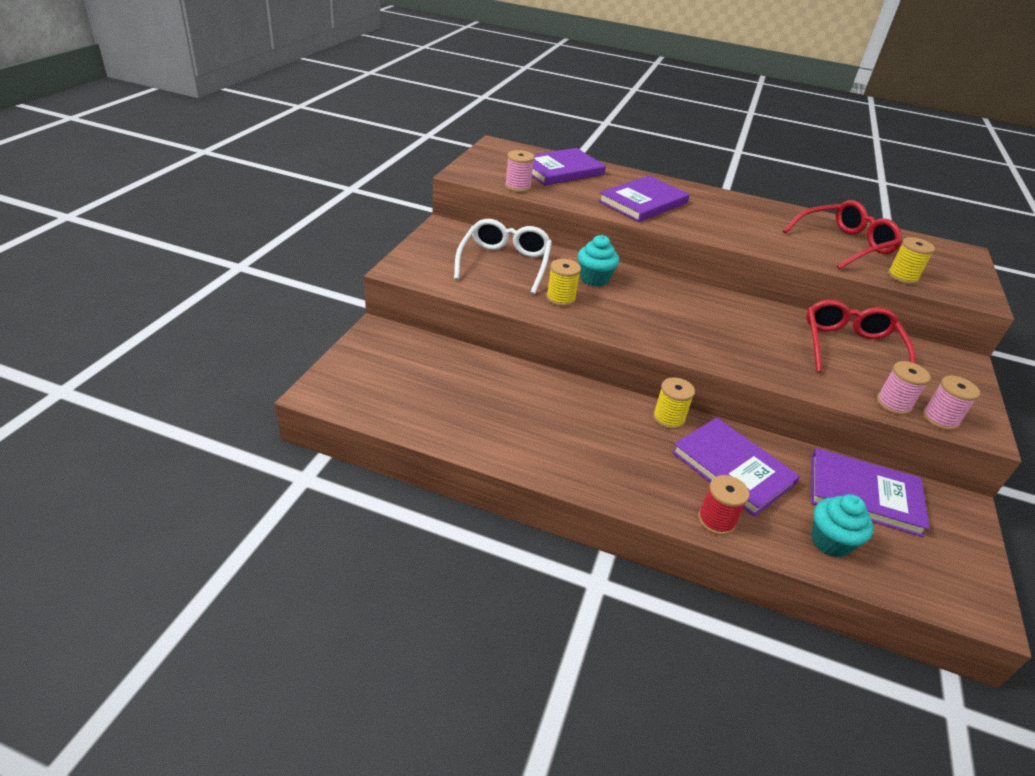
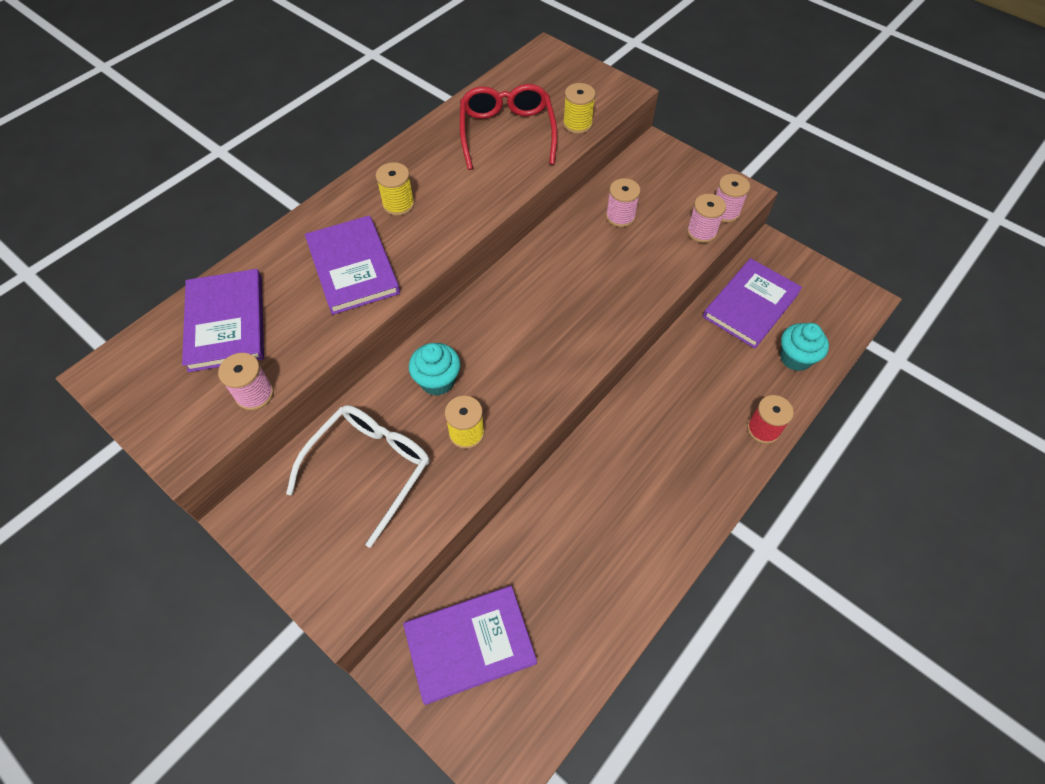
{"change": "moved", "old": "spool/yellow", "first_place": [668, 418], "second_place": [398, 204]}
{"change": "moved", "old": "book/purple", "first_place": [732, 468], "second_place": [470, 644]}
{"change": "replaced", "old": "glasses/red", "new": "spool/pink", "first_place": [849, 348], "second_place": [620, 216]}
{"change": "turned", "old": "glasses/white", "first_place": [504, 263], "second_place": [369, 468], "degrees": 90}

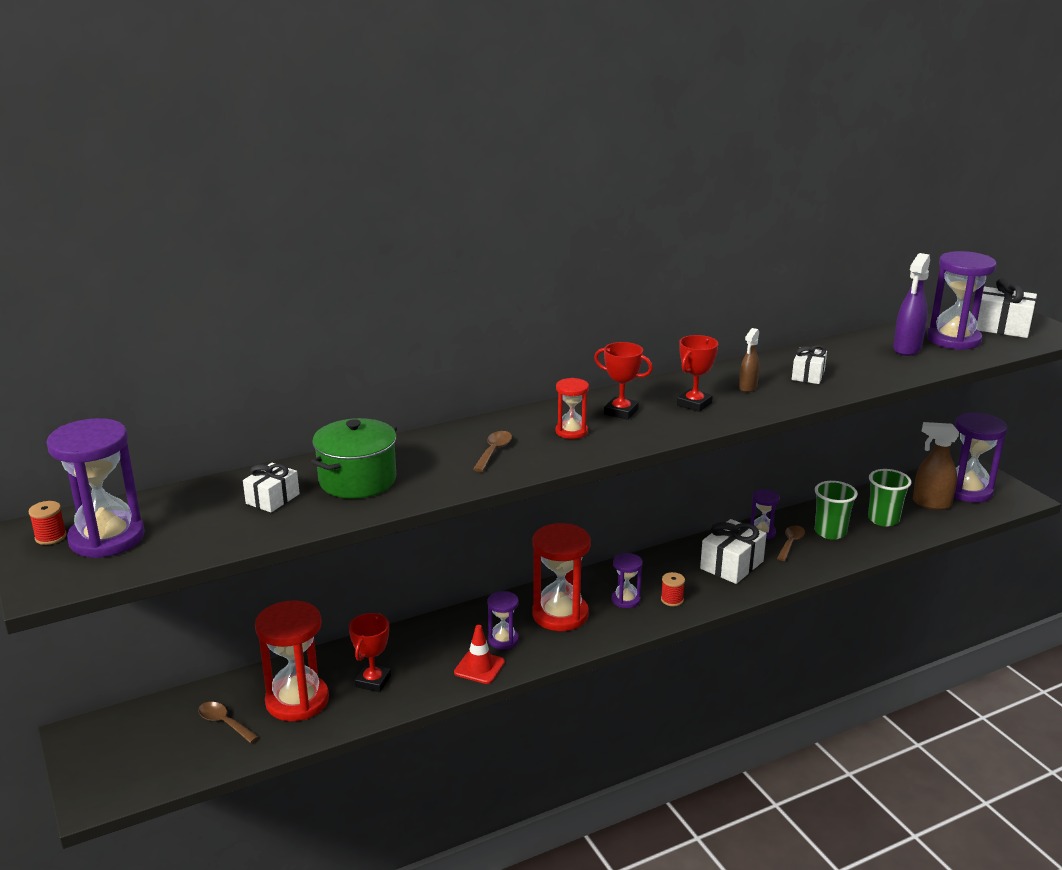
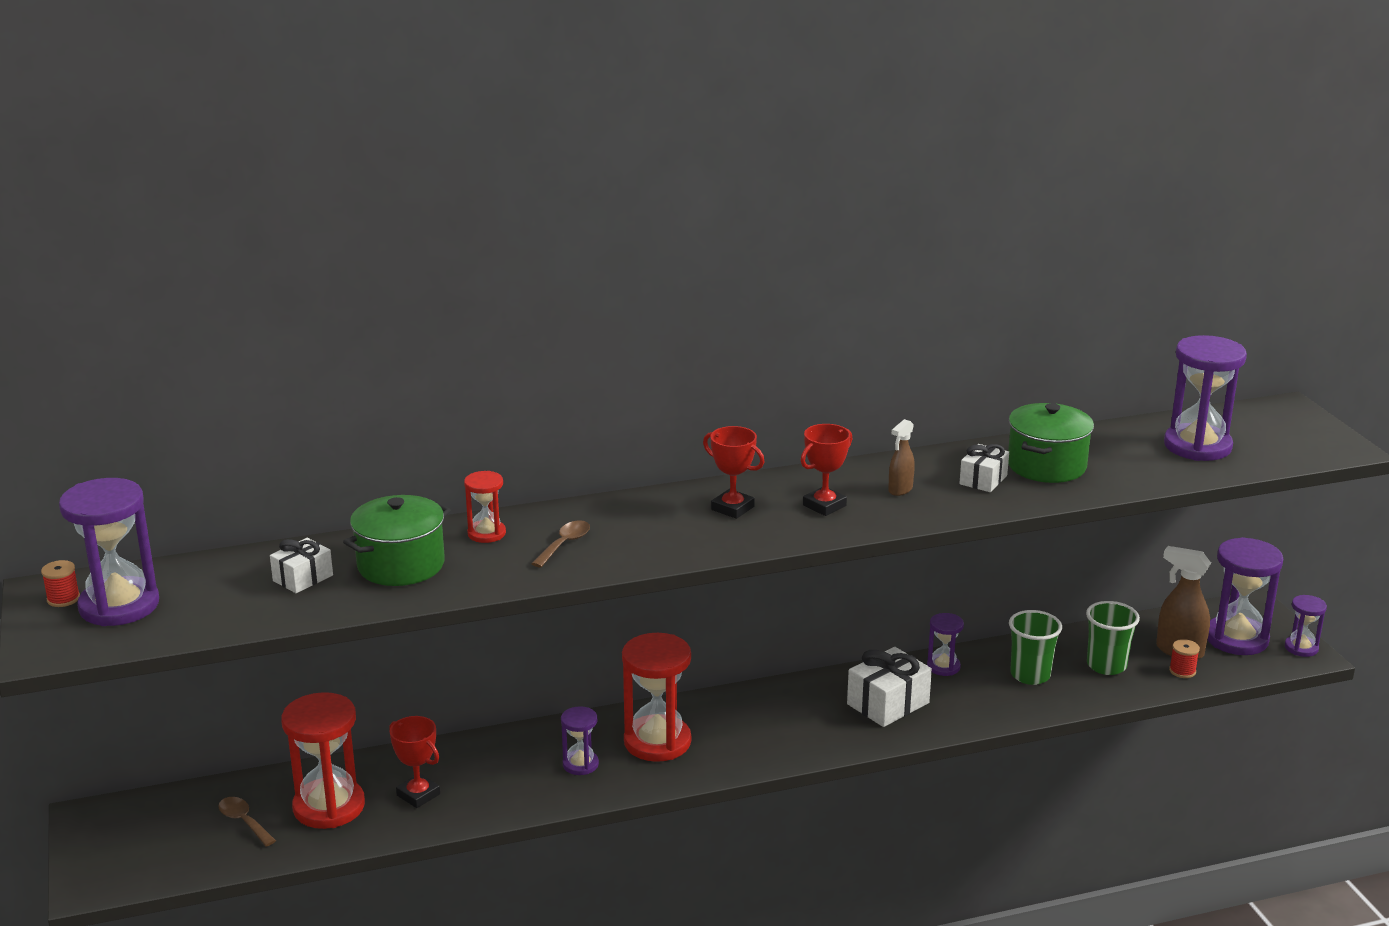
{"change": "removed", "old": "traffic cone/red", "first_place": [479, 667]}
{"change": "removed", "old": "spoon/brown", "first_place": [790, 543]}
{"change": "removed", "old": "spray bottle/purple", "first_place": [907, 349]}
{"change": "removed", "old": "gift/white", "first_place": [1002, 327]}
{"change": "added", "new": "pot/green", "second_place": [1046, 466]}
{"change": "moved", "old": "hourglass/red", "first_place": [571, 431], "second_place": [486, 533]}
{"change": "moved", "old": "hourglass/purple", "first_place": [626, 600], "second_place": [1301, 648]}
{"change": "moved", "old": "spool/red", "first_place": [672, 600], "second_place": [1182, 671]}
{"change": "turned", "old": "trophy/red", "first_place": [373, 681], "second_place": [418, 795], "degrees": -75}

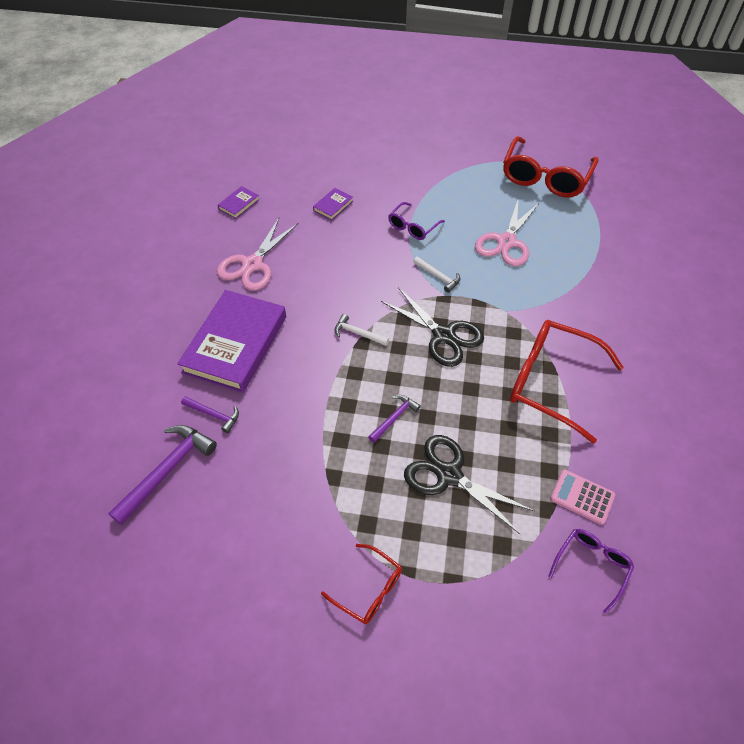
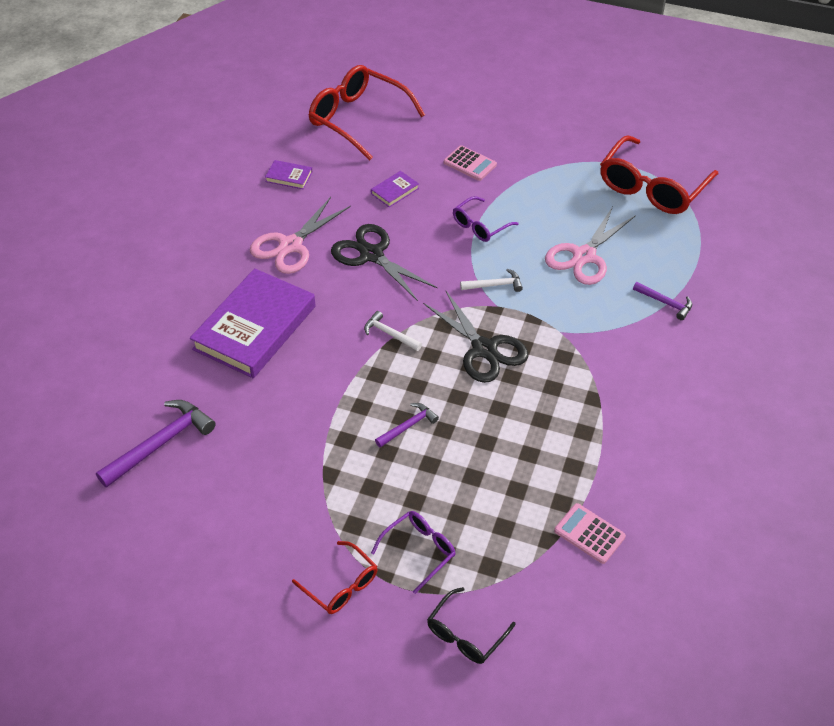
{"change": "added", "new": "glasses/black", "second_place": [465, 634]}
{"change": "added", "new": "calculator/pink", "second_place": [470, 164]}
{"change": "moved", "old": "hammer/purple", "first_place": [214, 415], "second_place": [665, 303]}
{"change": "moved", "old": "scissors/black", "first_place": [449, 475], "second_place": [372, 255]}
{"change": "moved", "old": "glasses/red", "first_place": [551, 382], "second_place": [358, 119]}
{"change": "moved", "old": "glasses/purple", "first_place": [592, 565], "second_place": [419, 551]}
{"change": "turned", "old": "book/purple", "first_place": [239, 204], "second_place": [289, 177], "degrees": 60}
{"change": "turned", "old": "hammer/white", "first_place": [438, 277], "second_place": [495, 285], "degrees": -60}

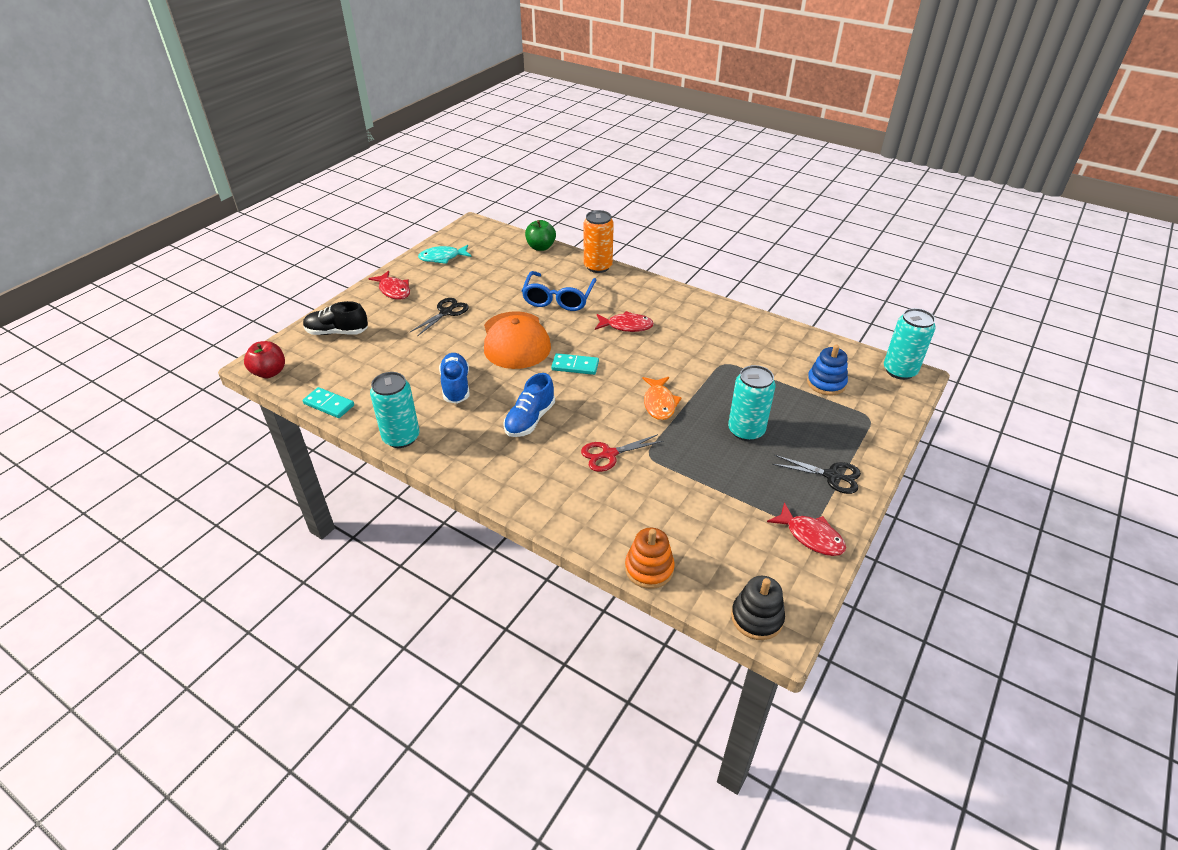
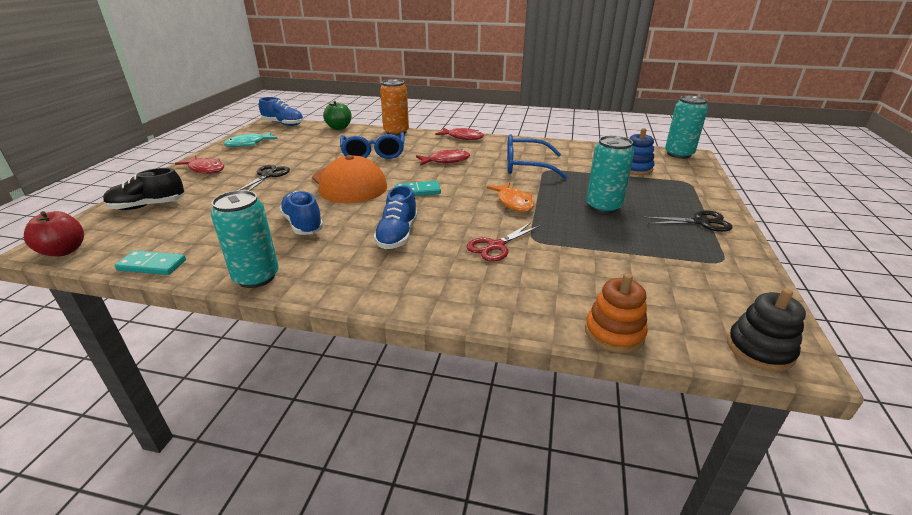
{"change": "added", "new": "shoe/blue", "second_place": [283, 124]}
{"change": "added", "new": "glasses/blue", "second_place": [526, 166]}
{"change": "moved", "old": "fish/red", "first_place": [811, 536], "second_place": [463, 137]}

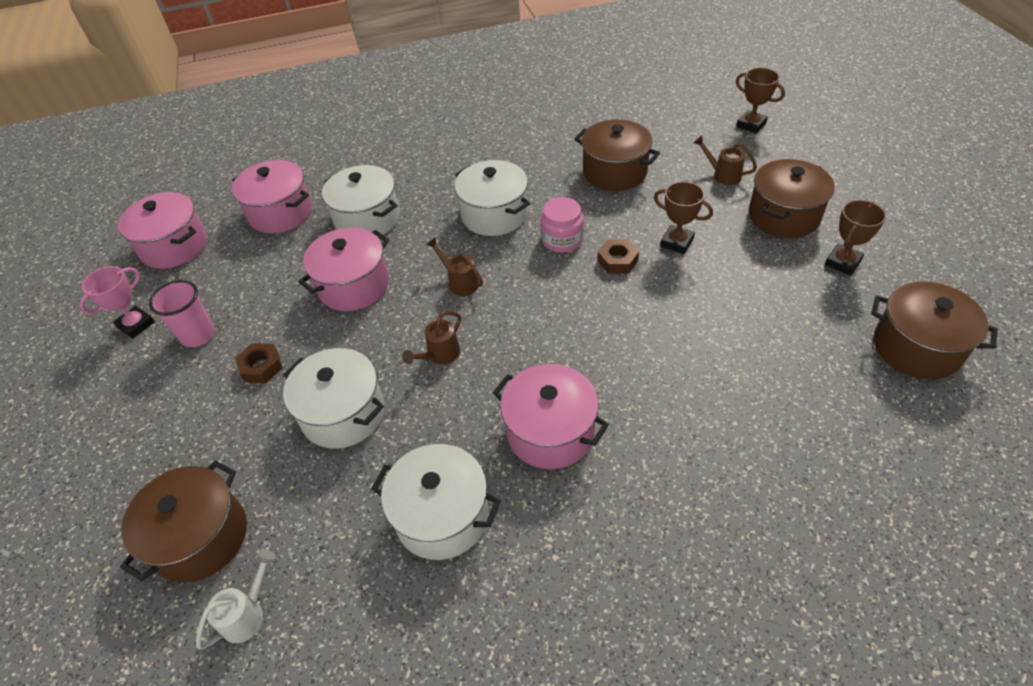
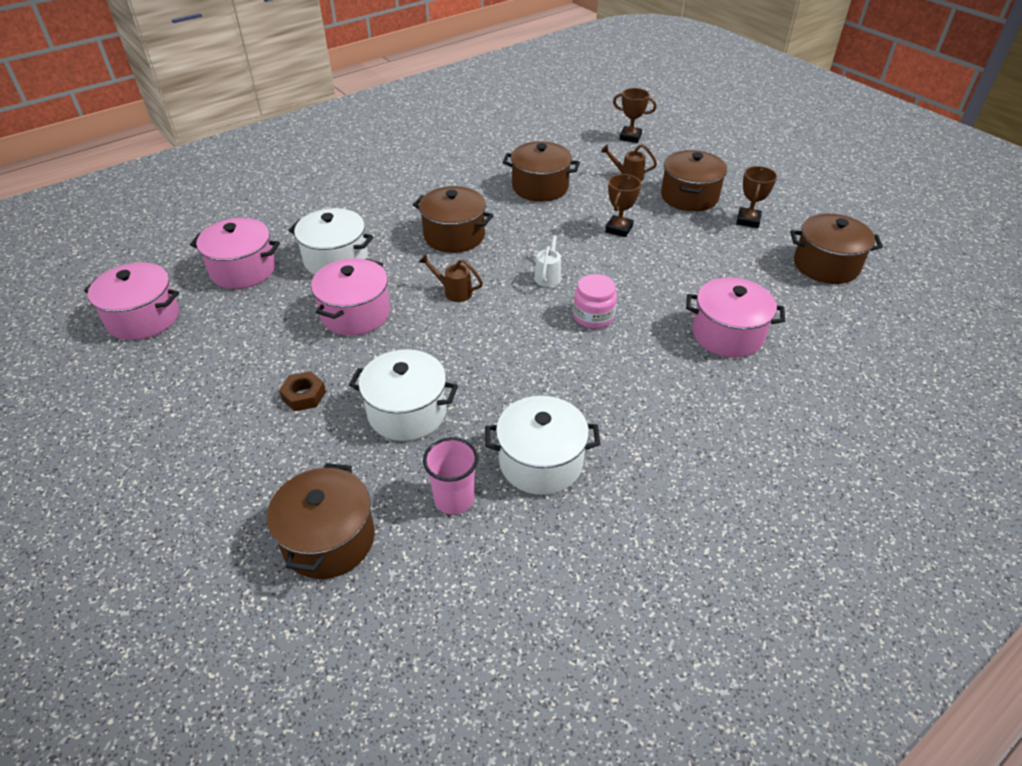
{"change": "removed", "old": "trophy/pink", "first_place": [136, 325]}
{"change": "removed", "old": "watering can/brown", "first_place": [440, 355]}
{"change": "removed", "old": "nut/brown", "first_place": [617, 261]}
{"change": "moved", "old": "cup/pink", "first_place": [198, 335], "second_place": [454, 499]}
{"change": "moved", "old": "watering can/white", "first_place": [247, 614], "second_place": [548, 275]}
{"change": "moved", "old": "pot/pink", "first_place": [550, 432], "second_place": [727, 334]}
{"change": "moved", "old": "jar/pink", "first_place": [562, 240], "second_place": [593, 316]}
{"change": "recoloured", "old": "pot/white", "new": "pot/brown", "first_place": [494, 214], "second_place": [454, 236]}
{"change": "turned", "old": "trophy/brown", "first_place": [676, 242], "second_place": [619, 229], "degrees": -75}

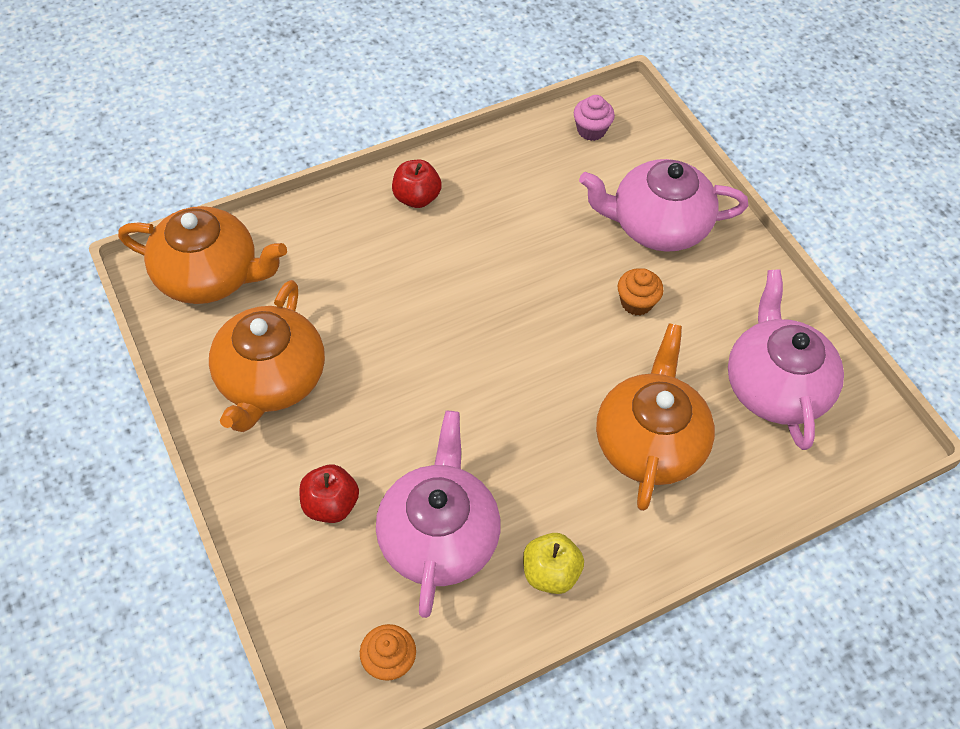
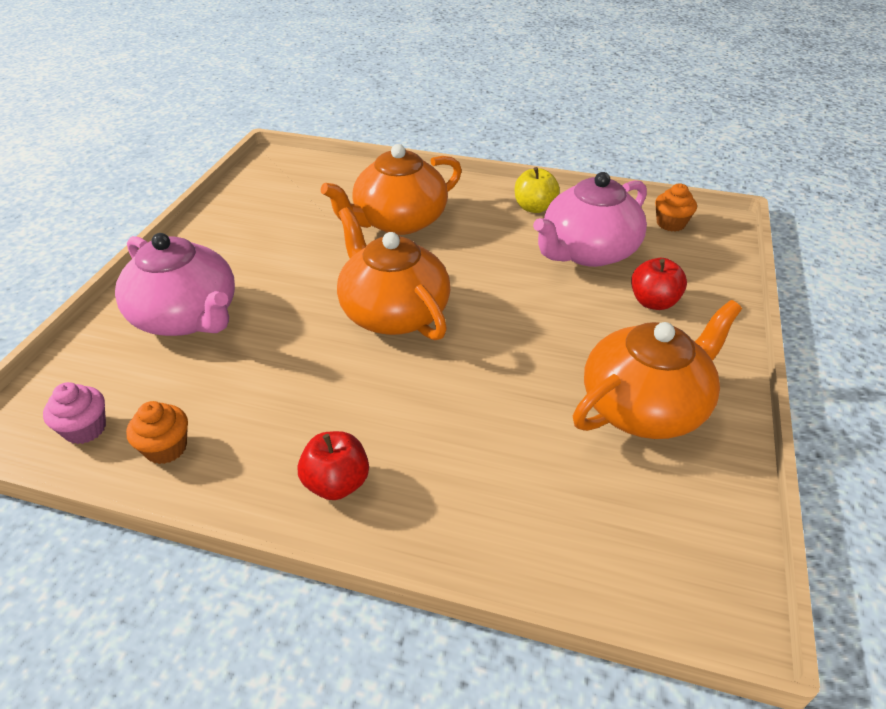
{"change": "removed", "old": "teapot/pink", "first_place": [775, 386]}
{"change": "moved", "old": "teapot/orange", "first_place": [209, 275], "second_place": [393, 312]}
{"change": "moved", "old": "cupcake/orange", "first_place": [636, 302], "second_place": [166, 448]}

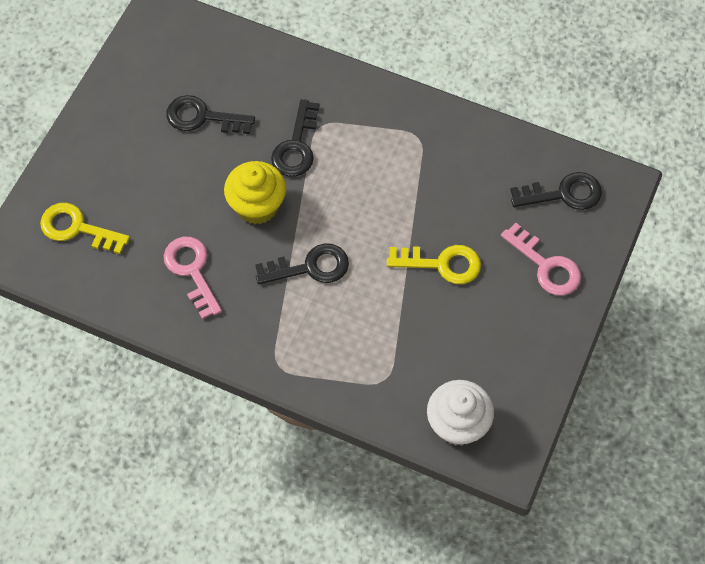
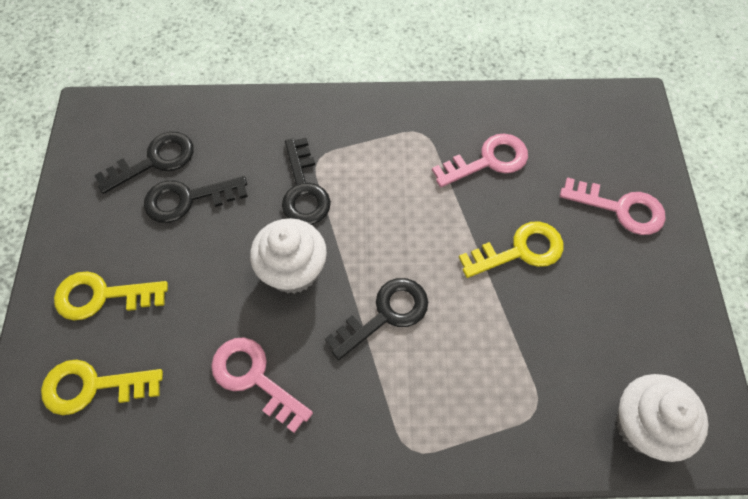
{"change": "added", "new": "key/yellow", "second_place": [102, 296]}
{"change": "added", "new": "key/pink", "second_place": [488, 161]}
{"change": "moved", "old": "key/black", "first_place": [563, 194], "second_place": [154, 161]}
{"change": "recoloured", "old": "cupcake/yellow", "new": "cupcake/white", "first_place": [257, 206], "second_place": [293, 270]}

